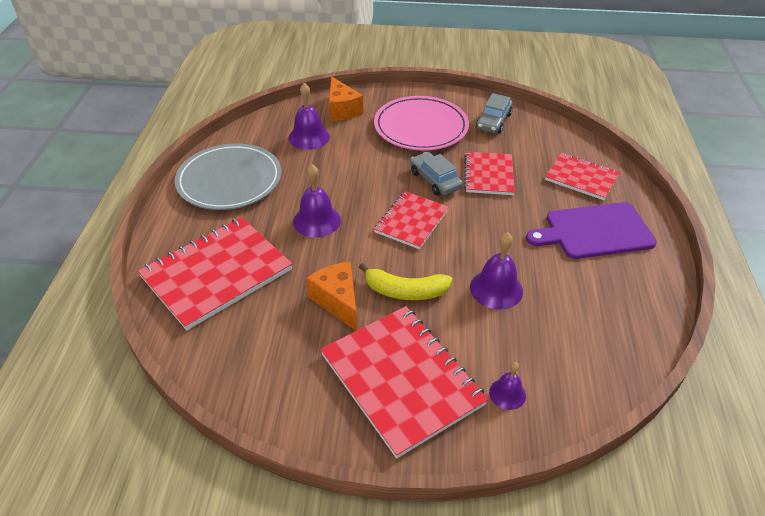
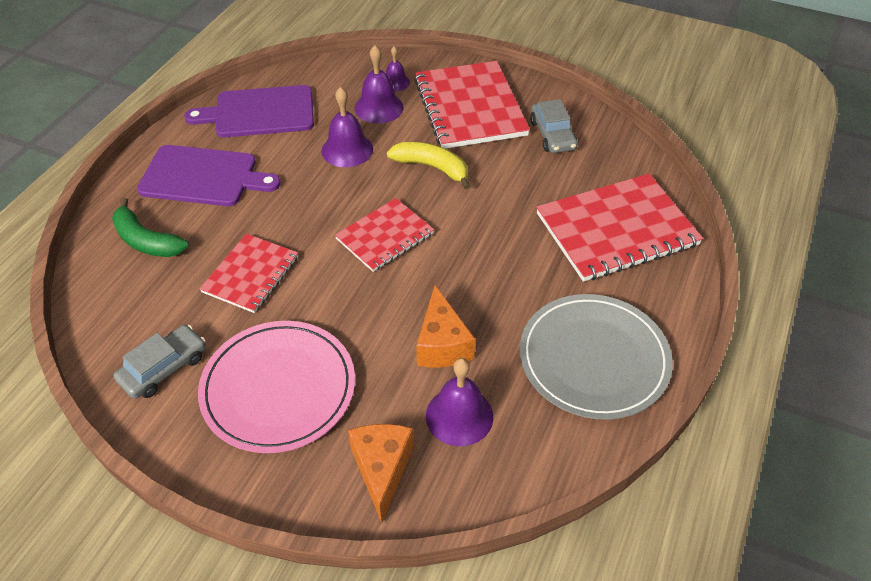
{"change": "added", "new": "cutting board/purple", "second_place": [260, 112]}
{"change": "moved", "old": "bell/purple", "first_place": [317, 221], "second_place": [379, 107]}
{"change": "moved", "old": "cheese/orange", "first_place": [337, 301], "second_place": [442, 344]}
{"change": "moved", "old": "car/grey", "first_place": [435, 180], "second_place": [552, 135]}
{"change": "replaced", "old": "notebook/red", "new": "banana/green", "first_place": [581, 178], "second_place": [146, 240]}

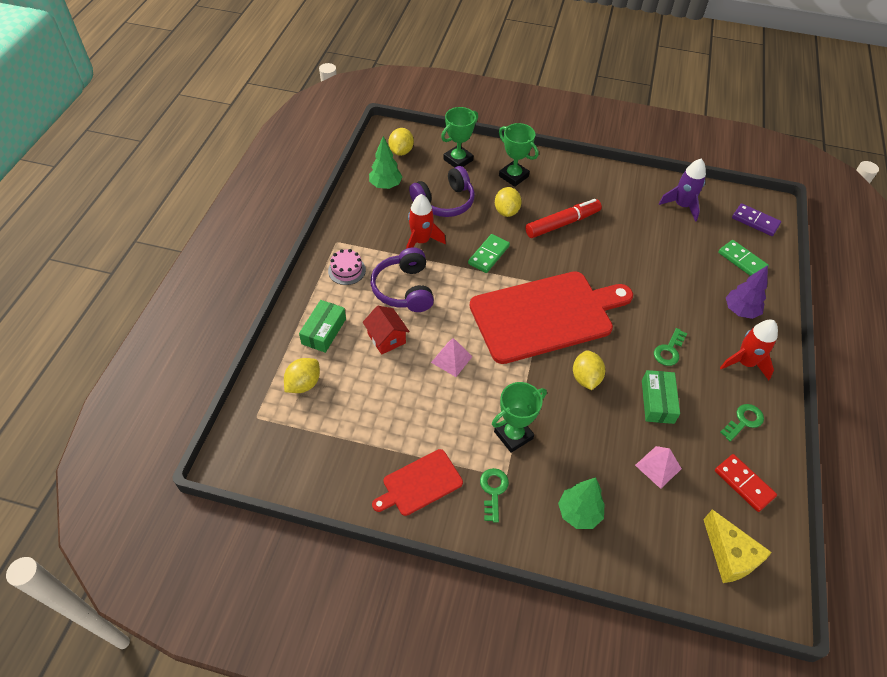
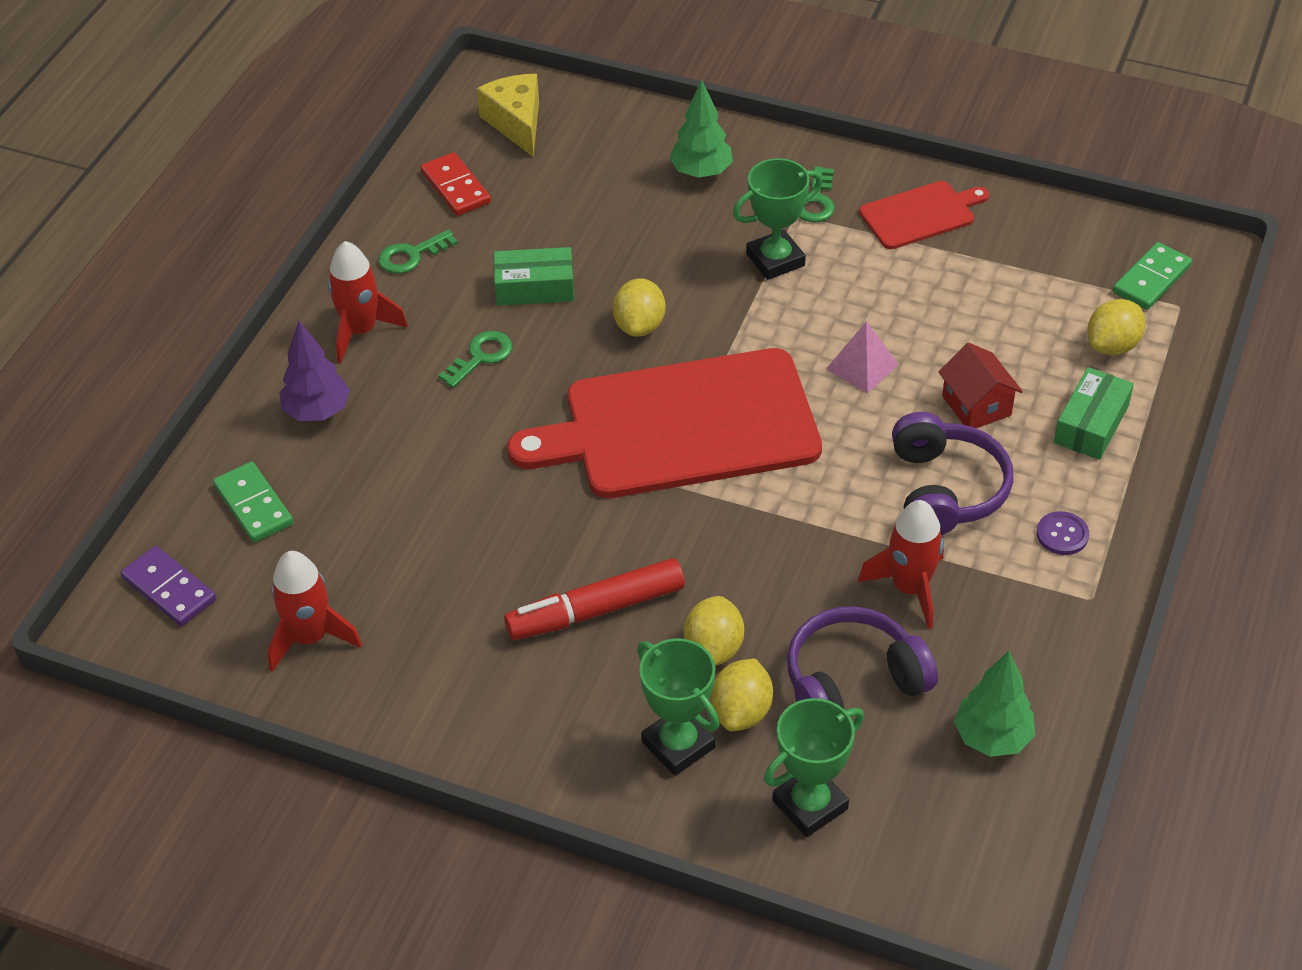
{"change": "removed", "old": "pyramid/pink", "first_place": [658, 467]}
{"change": "moved", "old": "lemon/yellow", "first_place": [401, 151], "second_place": [741, 712]}
{"change": "moved", "old": "domino/green", "first_place": [488, 255], "second_place": [1151, 279]}
{"change": "replaced", "old": "cake/pink", "new": "button/purple", "first_place": [347, 270], "second_place": [1062, 535]}
{"change": "recoloured", "old": "rocket/purple", "new": "rocket/red", "first_place": [682, 206], "second_place": [310, 638]}
{"change": "turned", "old": "box/green", "first_place": [657, 401], "second_place": [534, 287], "degrees": 75}

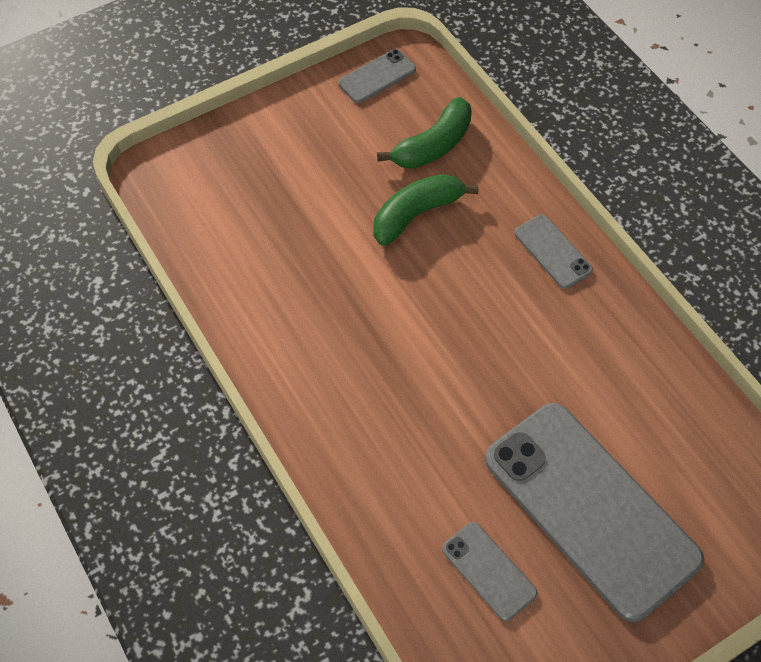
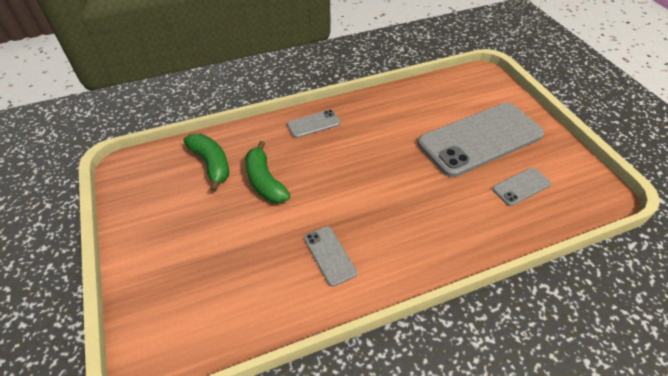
{"change": "moved", "old": "phone/grey", "first_place": [377, 77], "second_place": [329, 255]}

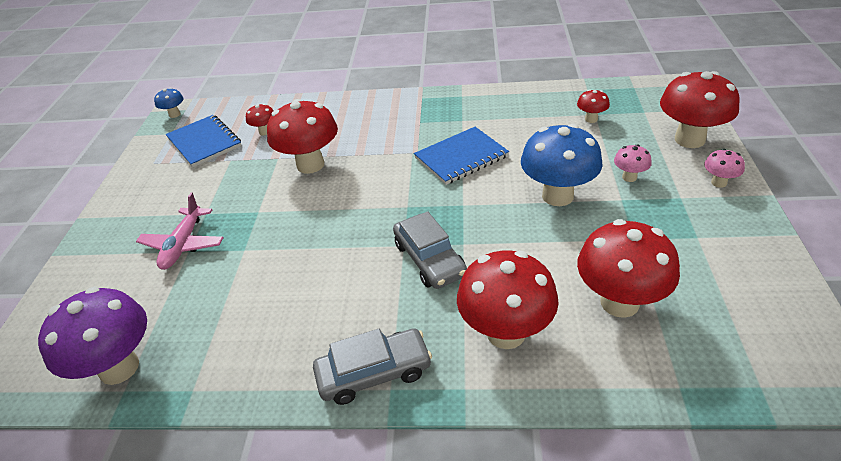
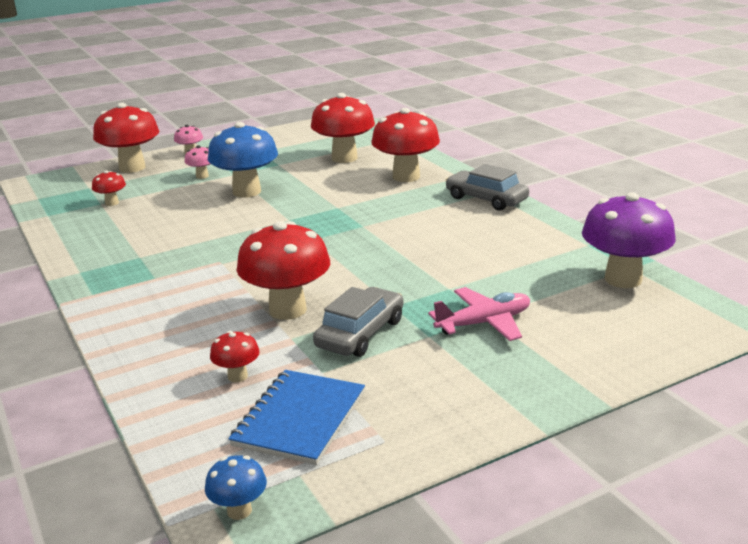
{"change": "removed", "old": "notebook/blue", "first_place": [461, 157]}
{"change": "moved", "old": "car/grey", "first_place": [429, 259], "second_place": [360, 333]}

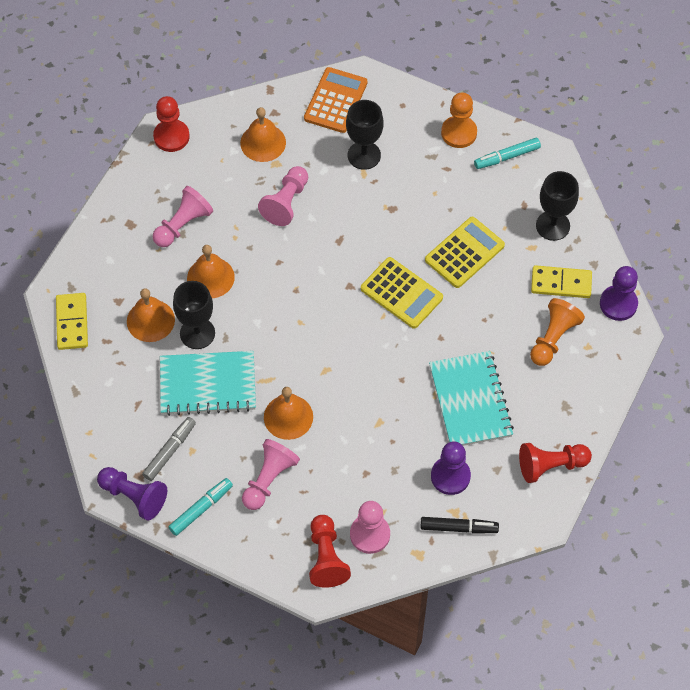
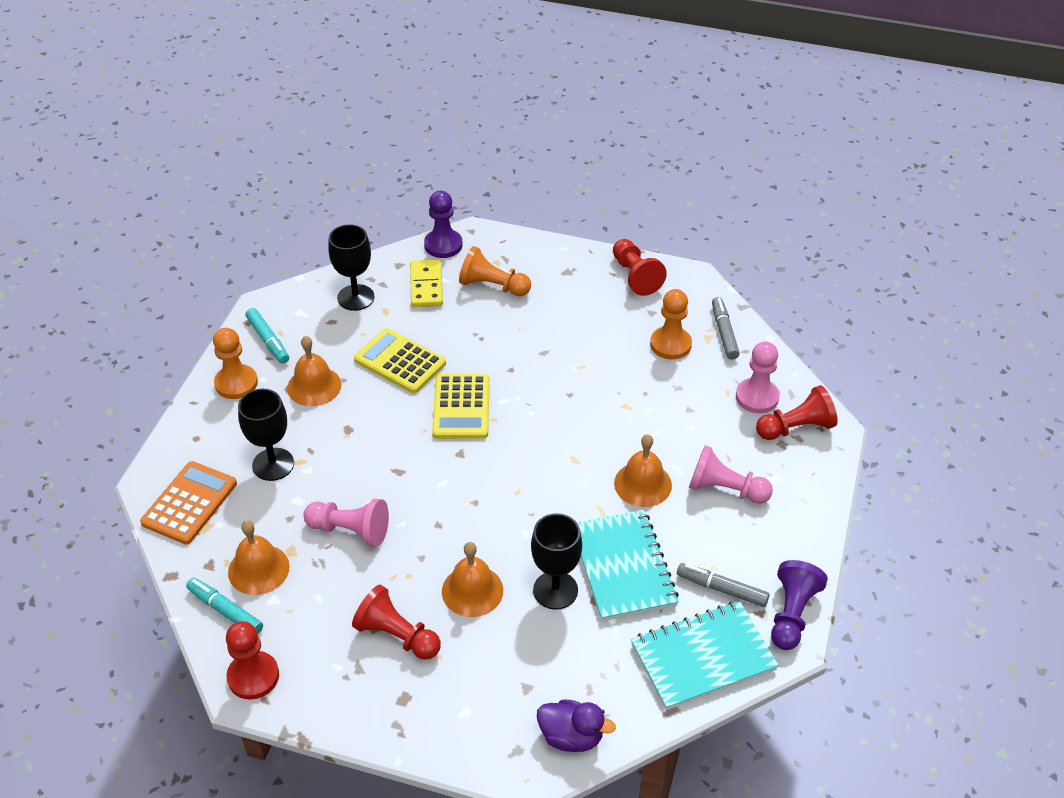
{"change": "moved", "old": "bell/orange", "first_place": [150, 320], "second_place": [314, 386]}
{"change": "moved", "old": "marker/turquoise", "first_place": [201, 509], "second_place": [225, 611]}
{"change": "moved", "old": "notebook/turquoise", "first_place": [470, 401], "second_place": [703, 657]}
{"change": "replaced", "old": "domino/yellow", "new": "duck/purple", "first_place": [72, 323], "second_place": [571, 736]}
{"change": "recoloured", "old": "pawn/pink", "new": "pawn/red", "first_place": [183, 225], "second_place": [397, 635]}
{"change": "recoloured", "old": "marker/black", "new": "marker/grey", "first_place": [458, 528], "second_place": [724, 332]}
{"change": "recoloured", "old": "pawn/purple", "new": "pawn/orange", "first_place": [450, 476], "second_place": [670, 344]}
{"change": "turned", "old": "calculator/orange", "first_place": [335, 101], "second_place": [189, 503], "degrees": 105}
{"change": "turned", "old": "calculator/yellow", "first_place": [401, 293], "second_place": [461, 407], "degrees": 150}

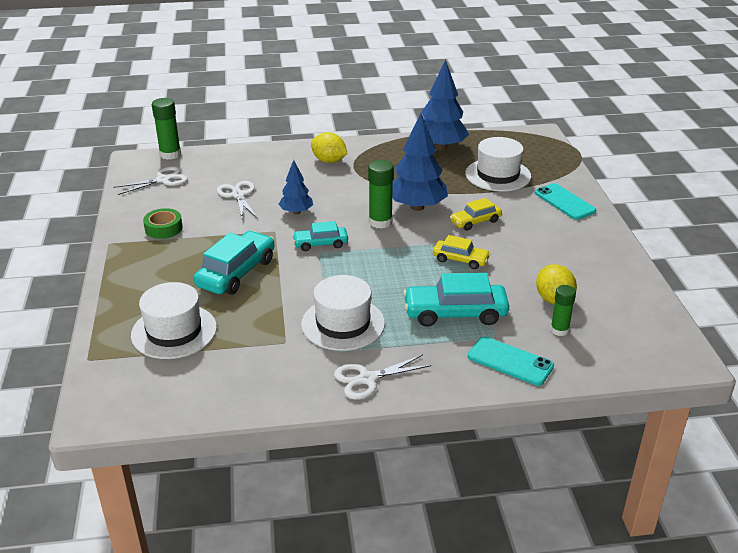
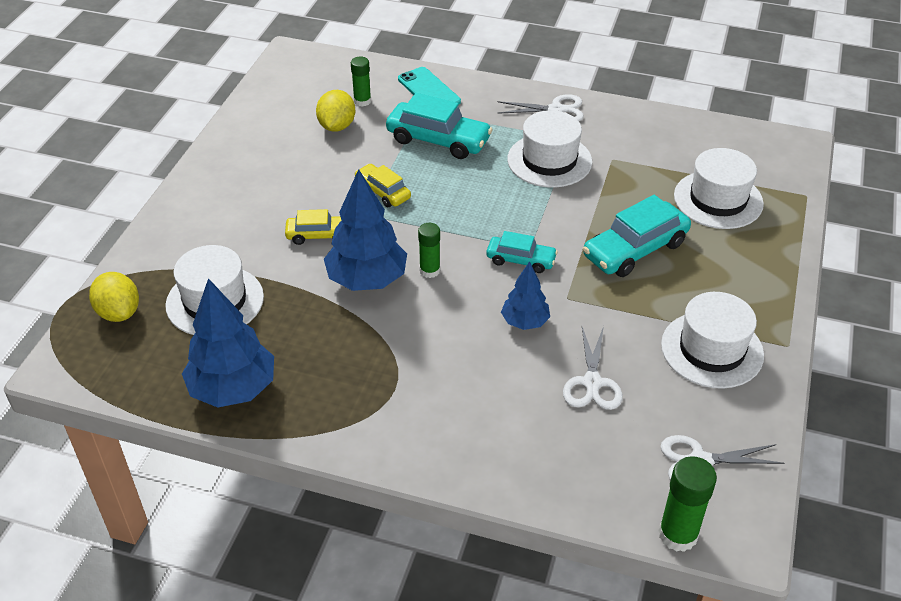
{"change": "removed", "old": "phone/turquoise", "first_place": [564, 202]}
{"change": "moved", "old": "lemon/yellow", "first_place": [329, 161], "second_place": [119, 312]}
{"change": "replaced", "old": "tape/green", "new": "hat/white", "first_place": [163, 228], "second_place": [712, 349]}
{"change": "resized", "old": "glue stick/green", "first_place": [380, 222], "second_place": [429, 270], "factor": 0.66}

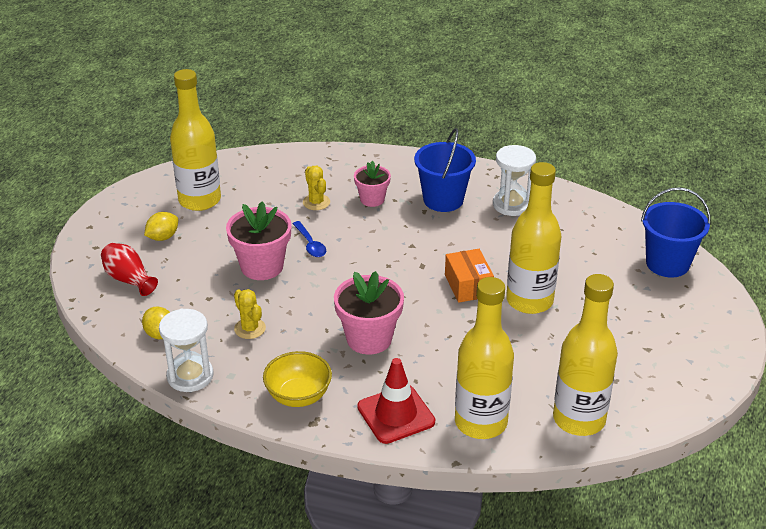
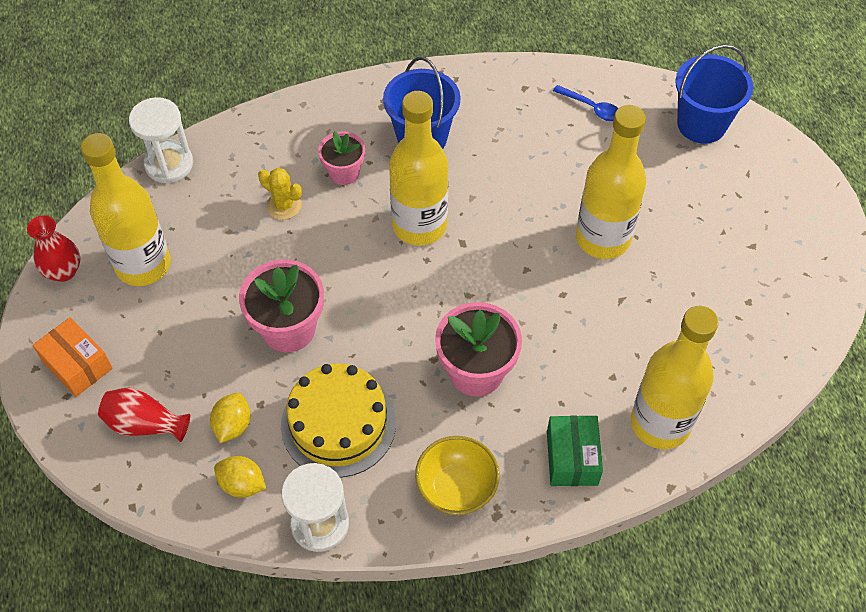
{"change": "added", "new": "vase/red", "second_place": [63, 271]}
{"change": "moved", "old": "lemon/yellow", "first_place": [163, 237], "second_place": [233, 425]}
{"change": "moved", "old": "spoon/blue", "first_place": [310, 244], "second_place": [592, 108]}
{"change": "moved", "old": "box/orange", "first_place": [468, 285], "second_place": [77, 365]}
{"change": "moved", "old": "hourglass/white", "first_place": [512, 204], "second_place": [169, 164]}
{"change": "moved", "old": "bottle/yellow", "first_place": [579, 419], "second_place": [419, 225]}
{"change": "replaced", "old": "cactus/yellow", "new": "cake/yellow", "first_place": [250, 328], "second_place": [338, 424]}
{"change": "replaced", "old": "traffic cone/red", "new": "box/green", "first_place": [396, 414], "second_place": [572, 458]}

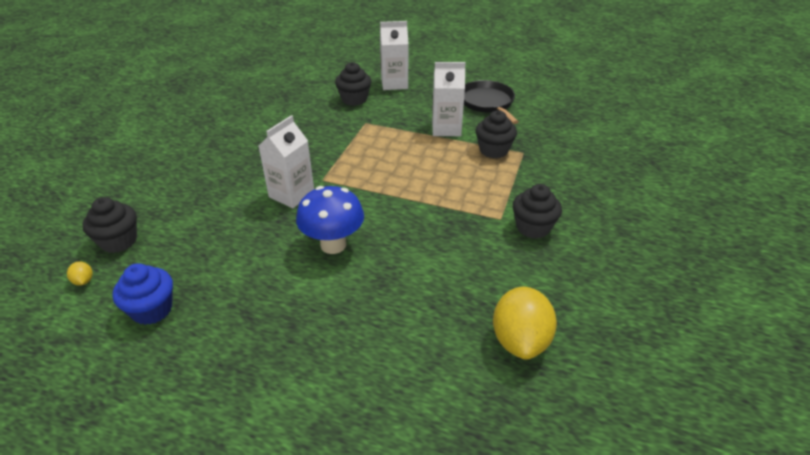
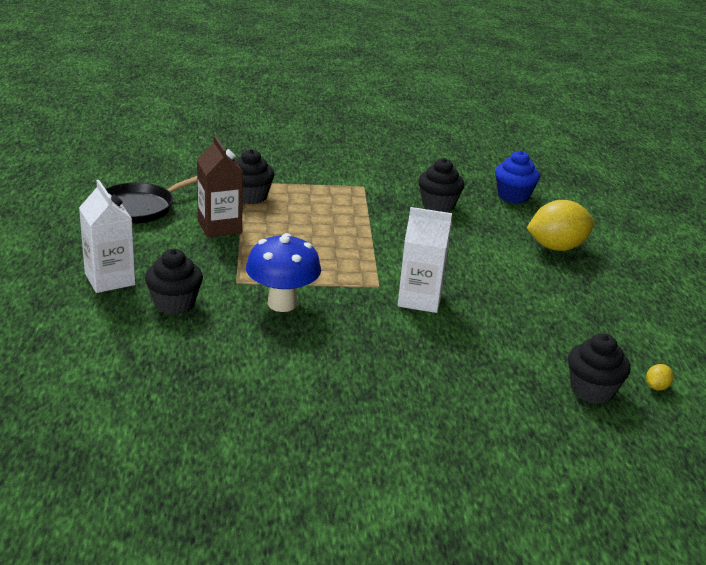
{"change": "moved", "old": "cupcake/blue", "first_place": [152, 309], "second_place": [513, 196]}
{"change": "moved", "old": "mushroom/blue", "first_place": [333, 245], "second_place": [282, 303]}
{"change": "moved", "old": "lemon/yellow", "first_place": [520, 340], "second_place": [556, 247]}
{"change": "moved", "old": "cupcake/black", "first_place": [533, 227], "second_place": [438, 205]}
{"change": "recoloured", "old": "carton/white", "new": "carton/brown", "first_place": [446, 128], "second_place": [219, 227]}

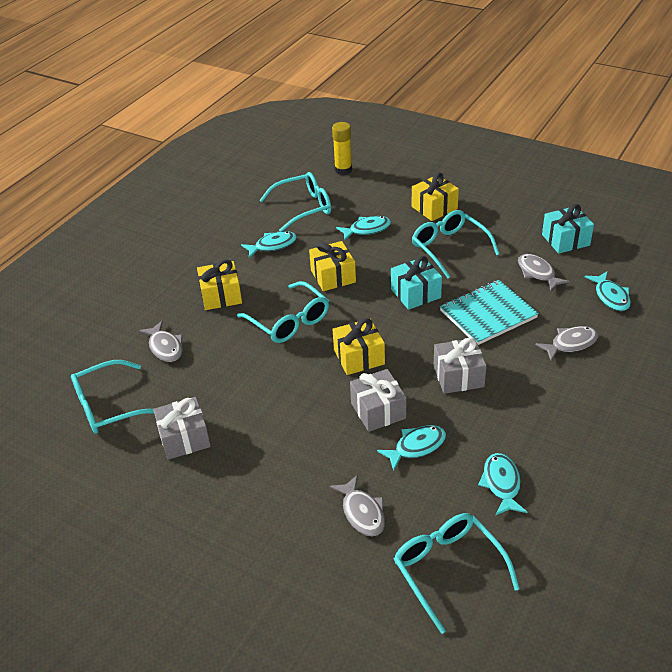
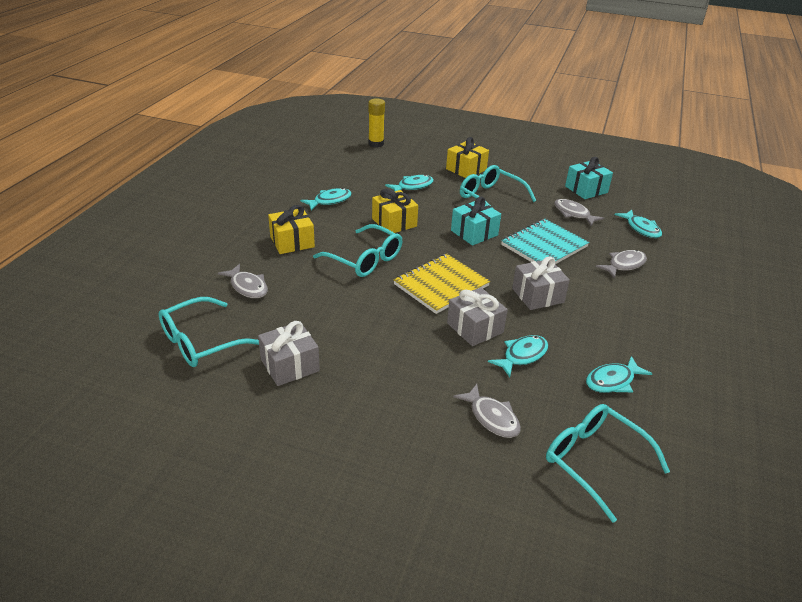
{"change": "removed", "old": "glasses/turquoise", "first_place": [303, 208]}
{"change": "replaced", "old": "gift/yellow", "new": "notebook/yellow", "first_place": [359, 357], "second_place": [441, 285]}
{"change": "turned", "old": "fish/turquoise", "first_place": [501, 484], "second_place": [612, 381], "degrees": -105}

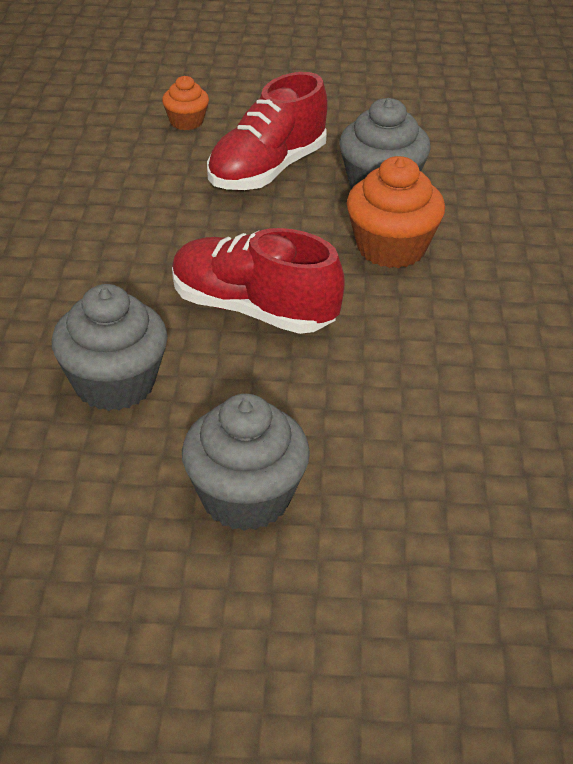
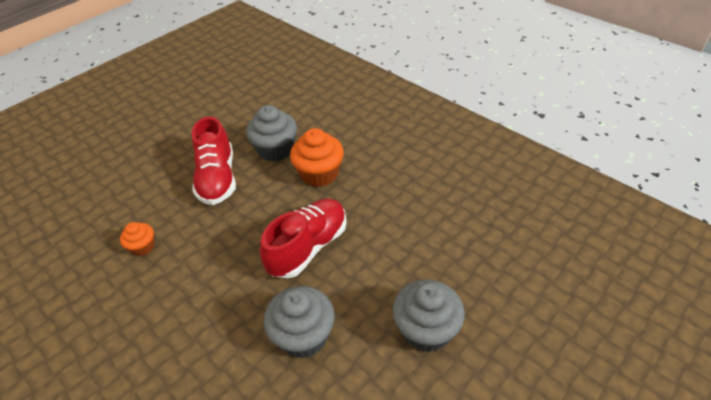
{"change": "moved", "old": "cupcake/orange", "first_place": [186, 122], "second_place": [143, 247]}
{"change": "turned", "old": "shoe/red", "first_place": [253, 310], "second_place": [308, 247], "degrees": 150}

